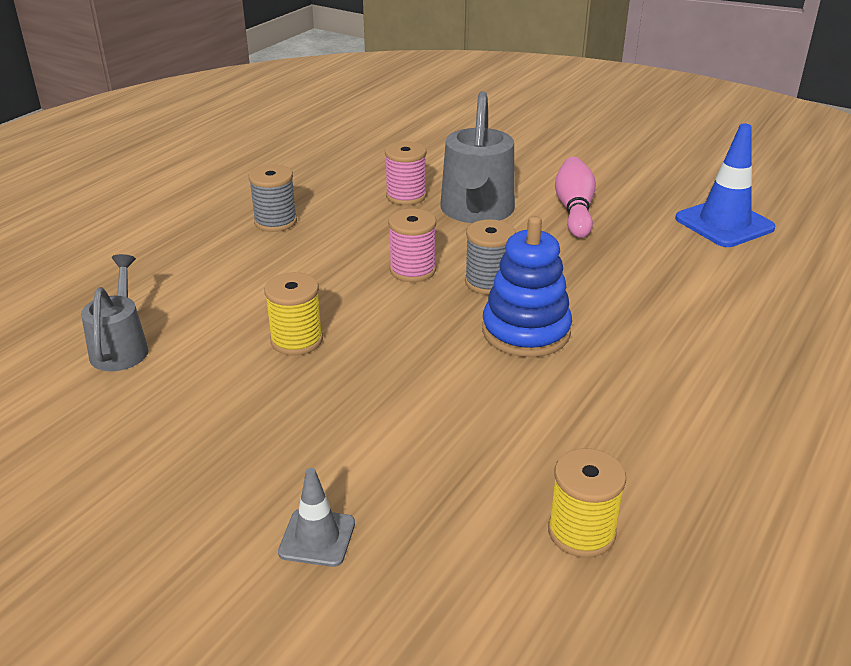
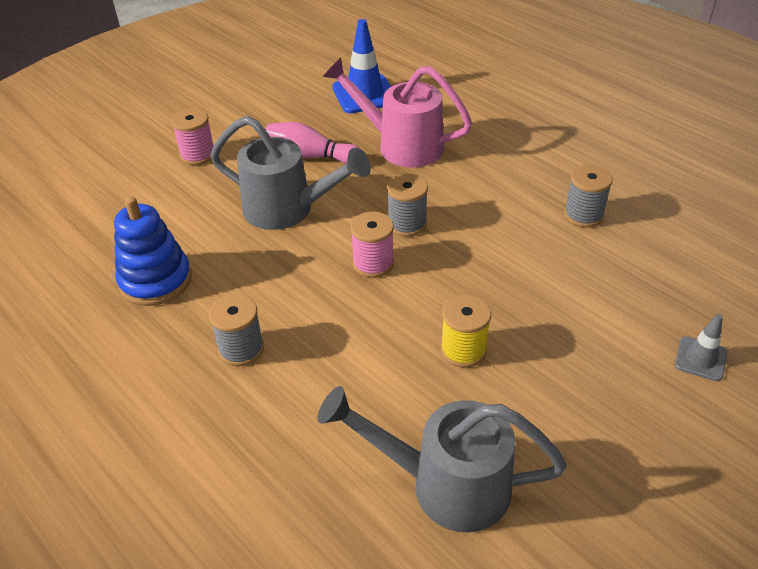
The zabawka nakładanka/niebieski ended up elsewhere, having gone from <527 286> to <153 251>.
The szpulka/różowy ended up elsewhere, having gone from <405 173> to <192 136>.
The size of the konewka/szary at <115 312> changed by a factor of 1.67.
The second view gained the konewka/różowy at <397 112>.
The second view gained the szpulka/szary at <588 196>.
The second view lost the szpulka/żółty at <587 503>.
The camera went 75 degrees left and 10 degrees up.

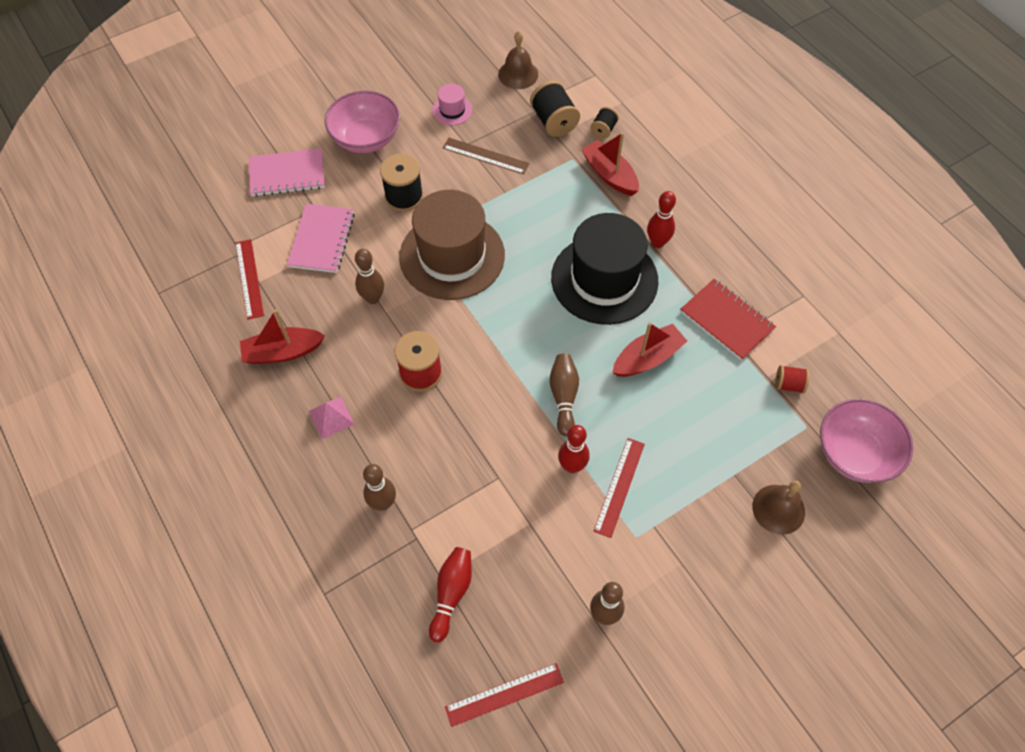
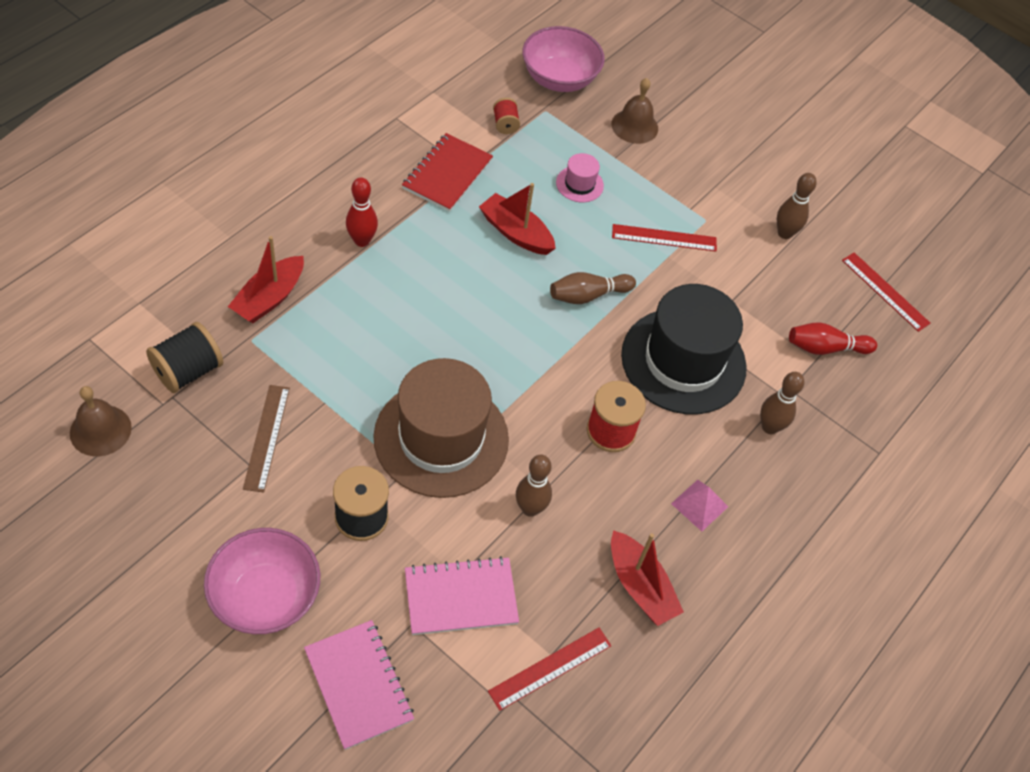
The kapelusz/różowy ended up elsewhere, having gone from <452 104> to <580 177>.
The kapelusz/czarny ended up elsewhere, having gone from <604 269> to <684 349>.
The second view lost the kręgiel/czerwony at <574 449>.
The second view lost the szpulka/czarny at <604 123>.
The camera went 115 degrees left and 5 degrees down.

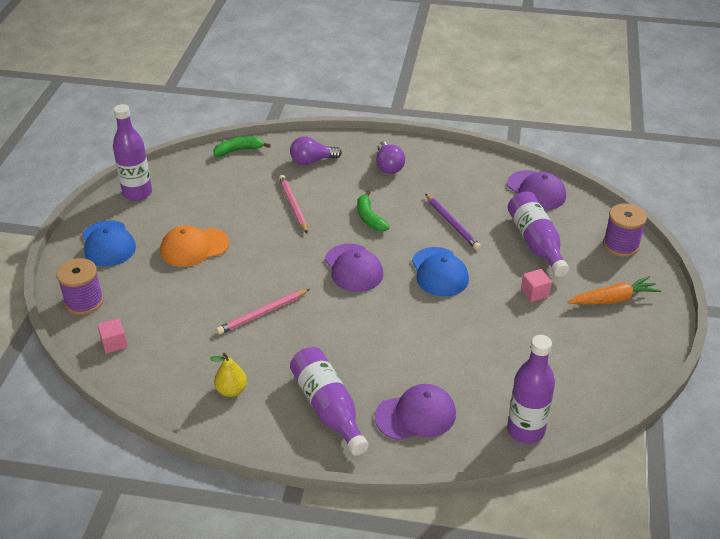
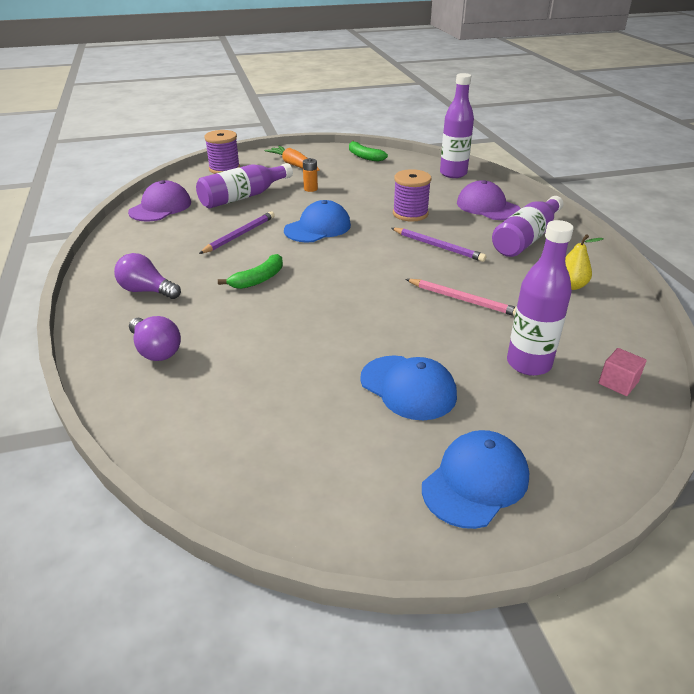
The żarówka/fioletowy at <390 158> ended up facing another way, 120 degrees counterclockwise from before.
Where the sześcian/różowy stood at <536 285>, the bateria/pomarańczowy came to stand at <310 175>.
The banan/zielony ended up elsewhere, having gone from <242 146> to <368 151>.
What was the czapka/pomarańczowy at <194 246> turned into the czapka/niebieski at <408 387>.
The second view gained the ołówek/fioletowy at <438 245>.
The szpulka/fioletowy ended up elsewhere, having gone from <80 286> to <412 195>.
The butelka/fioletowy ended up elsewhere, having gone from <132 152> to <540 298>.
The second view lost the ołówek/różowy at <293 204>.
The second view lost the czapka/fioletowy at <354 268>.
The camera went 115 degrees left and 5 degrees down.

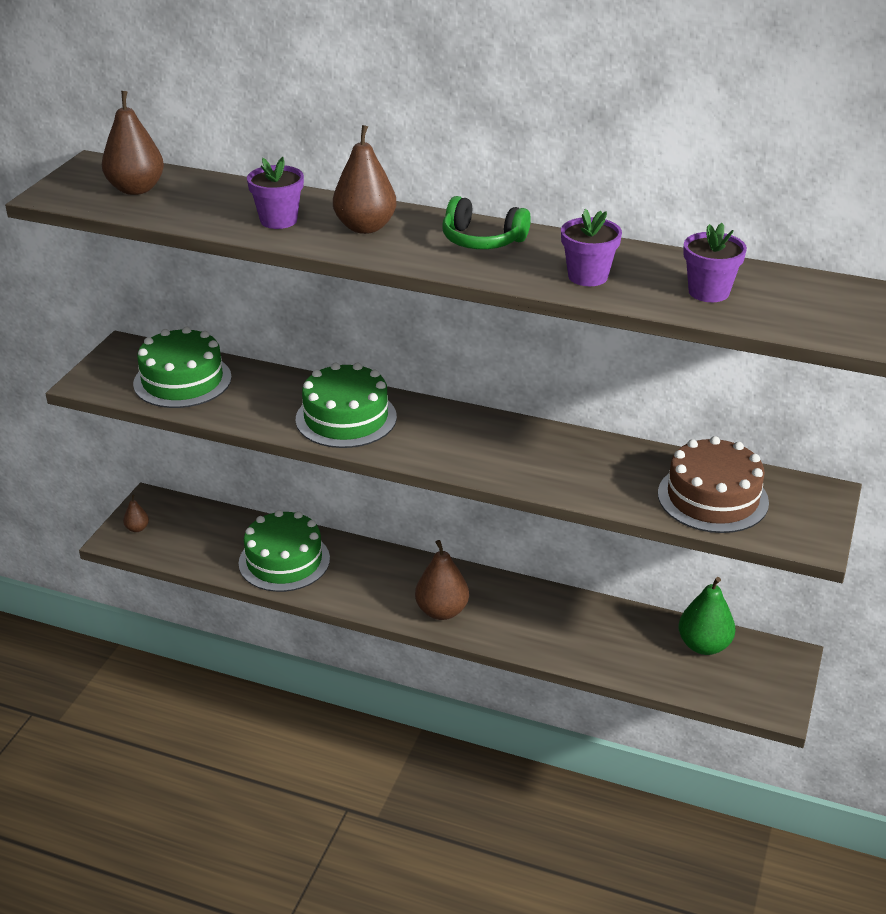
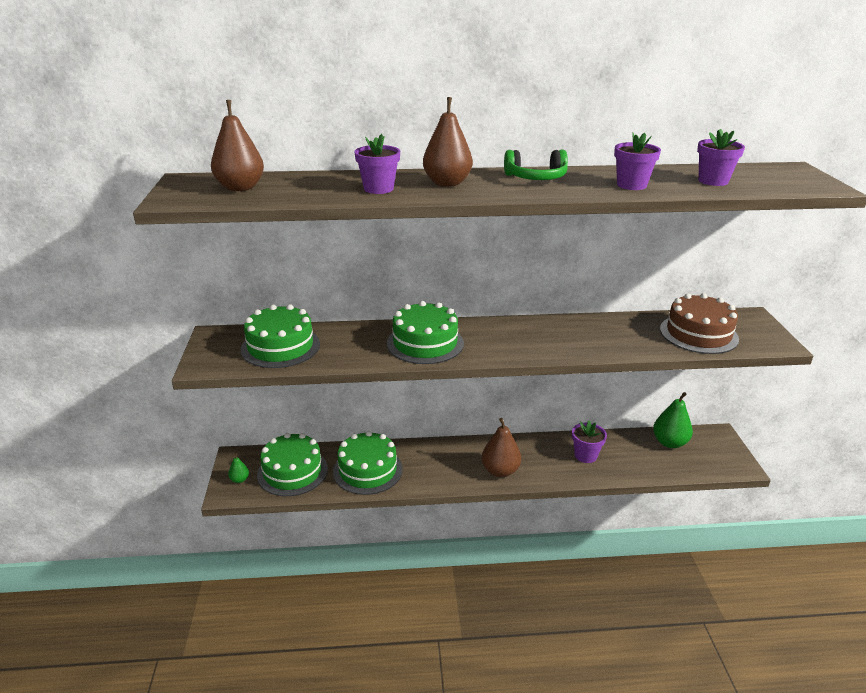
What was the gruszka/brązowy at <136 513> turned into the gruszka/zielony at <238 468>.
The second view gained the tort/zielony at <292 464>.
The second view gained the doniczka/fioletowy at <589 441>.
The camera went 25 degrees left and 5 degrees down.

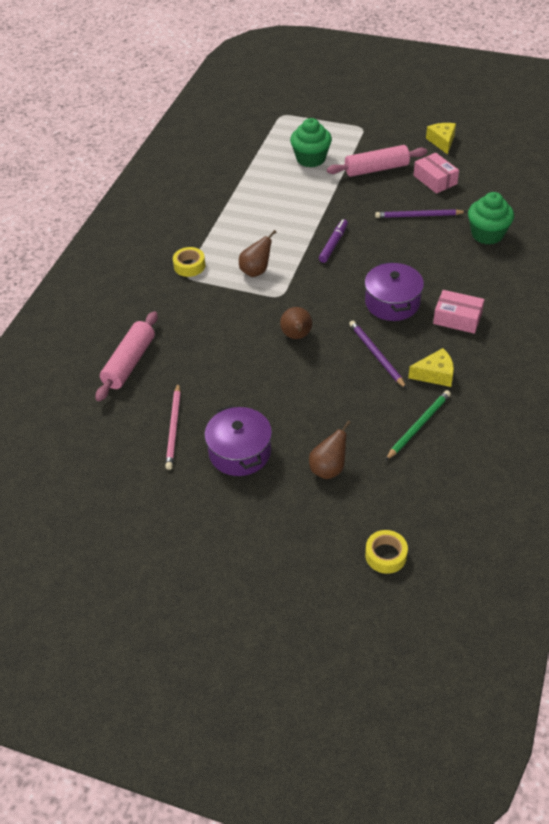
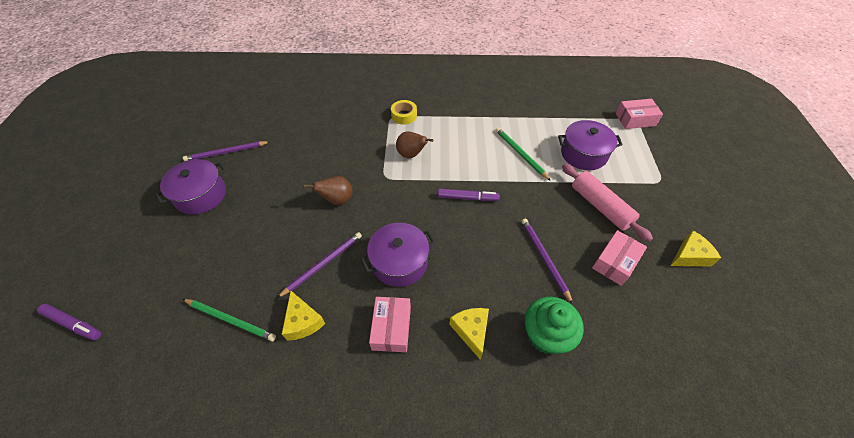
Where the taśma klejąca/żółty stood at <386 552>, the flamaster/fioletowy came to stand at <69 322>.
What was the ołówek/różowy at <173 426> turned into the ołówek/fioletowy at <226 151>.
The second view gained the ser/żółty at <469 334>.
The second view gained the ołówek/zielony at <523 154>.
Where the muffinka/zielony stood at <311 143>, the garnek/fioletowy came to stand at <590 145>.
The second view gained the pudełko/różowy at <639 114>.
The second view lost the wałek do ciasta/różowy at <127 356>.
The second view lost the gruszka/brązowy at <330 450>.
The camera went 70 degrees right and 5 degrees up.

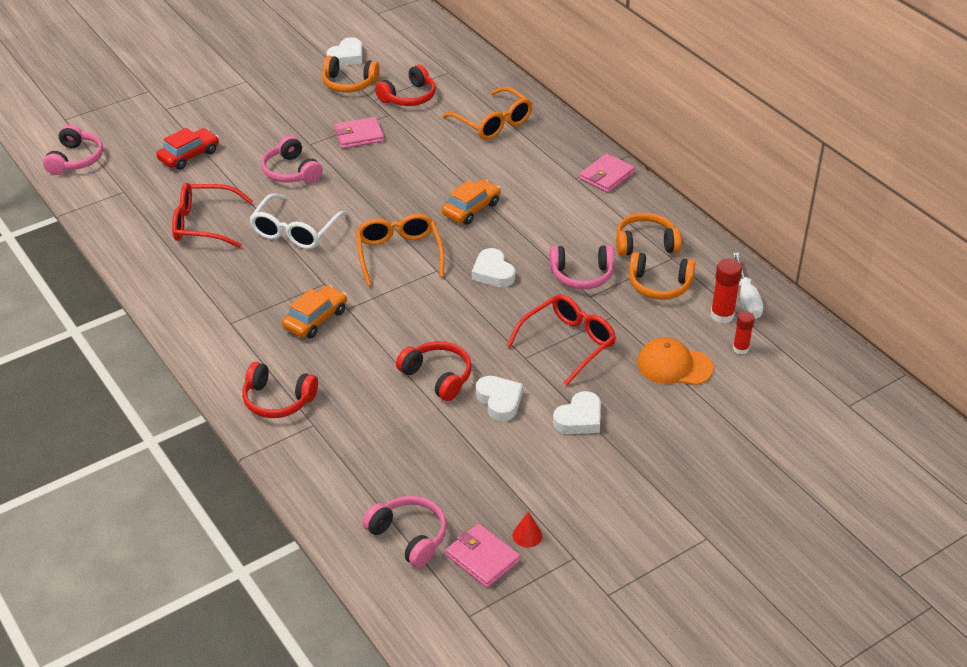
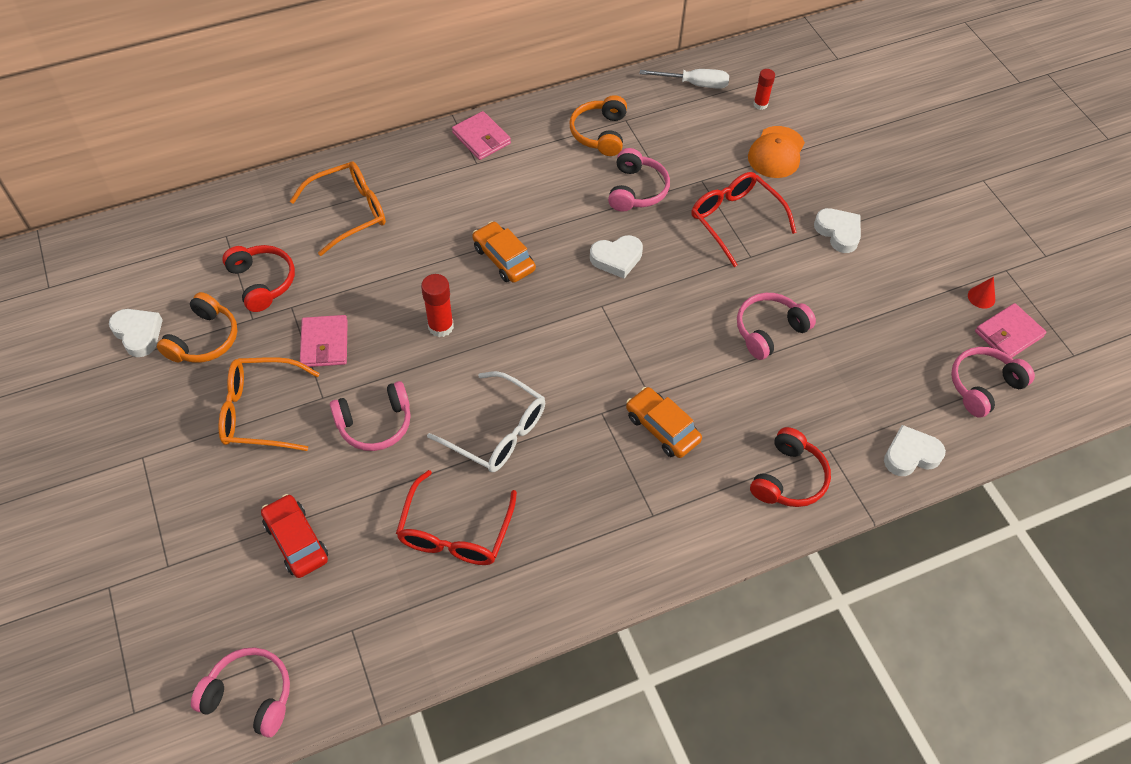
The okulary/pomarańczowy ended up elsewhere, having gone from <400 250> to <269 404>.
The klej w sztyfcie/czerwony ended up elsewhere, having gone from <726 290> to <437 305>.
What was the słuchawki/czerwony at <434 371> turned into the słuchawki/różowy at <776 326>.
The serce/biały ended up elsewhere, having gone from <499 398> to <915 450>.
The second view lost the słuchawki/pomarańczowy at <662 276>.
The camera went 80 degrees left and 15 degrees up.

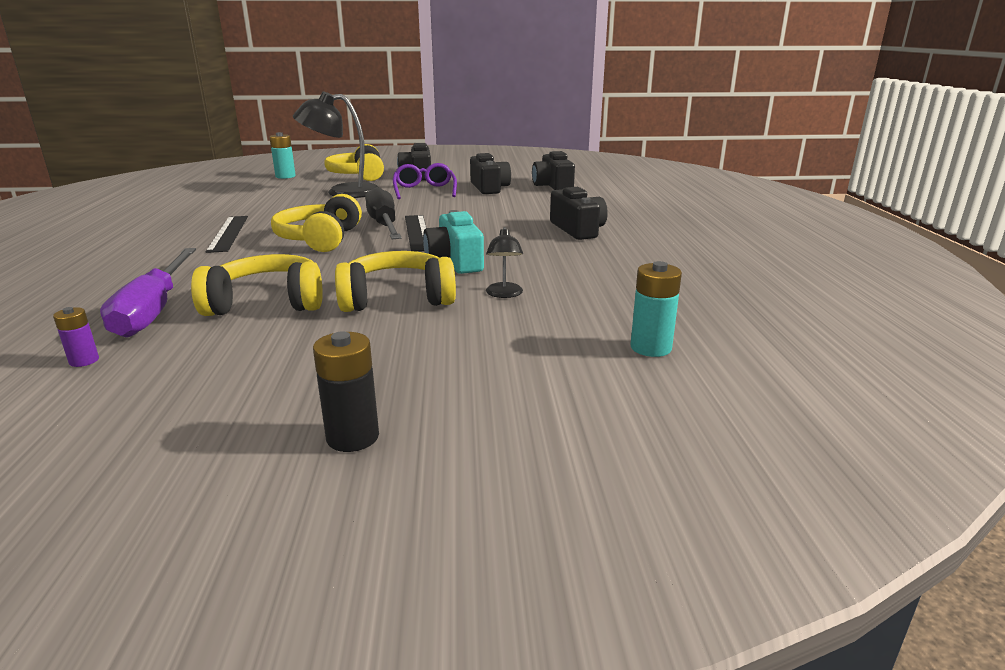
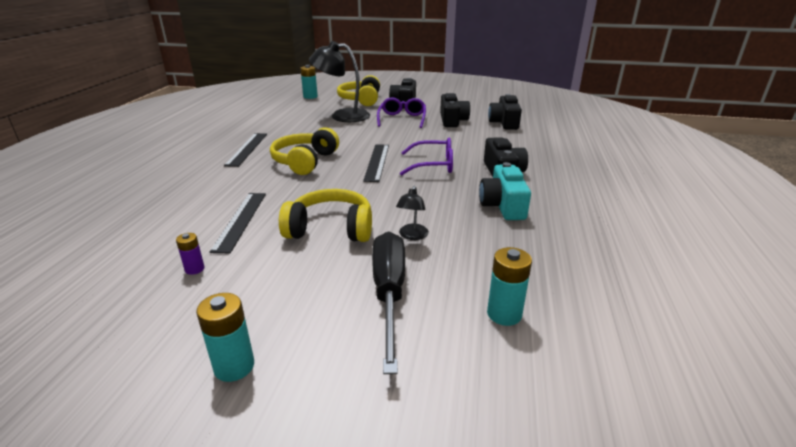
The bateria/fioletowy ended up elsewhere, having gone from <76 337> to <190 254>.
What was the bateria/czarny at <346 391> turned into the bateria/turkusowy at <225 337>.
Where the słuchawki/żółty stood at <257 285>, the linijka/czarny came to stand at <238 223>.
The śrubokręt/czarny ended up elsewhere, having gone from <383 213> to <388 302>.
The second view gained the okulary/fioletowy at <426 157>.
The aparat fotograficzny/turkusowy ended up elsewhere, having gone from <453 242> to <505 191>.
The second view lost the śrubokręt/fioletowy at <148 293>.
The camera went 15 degrees right and 5 degrees up.

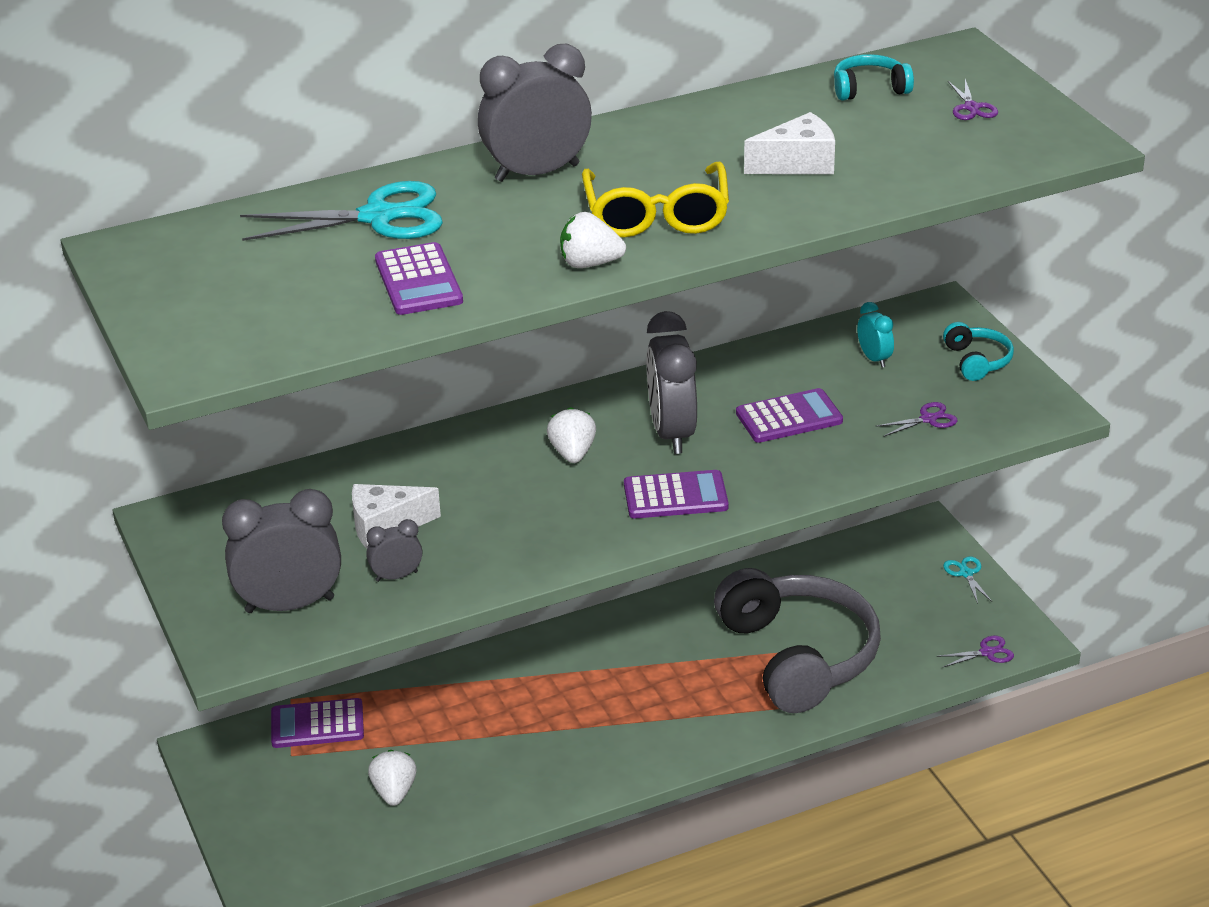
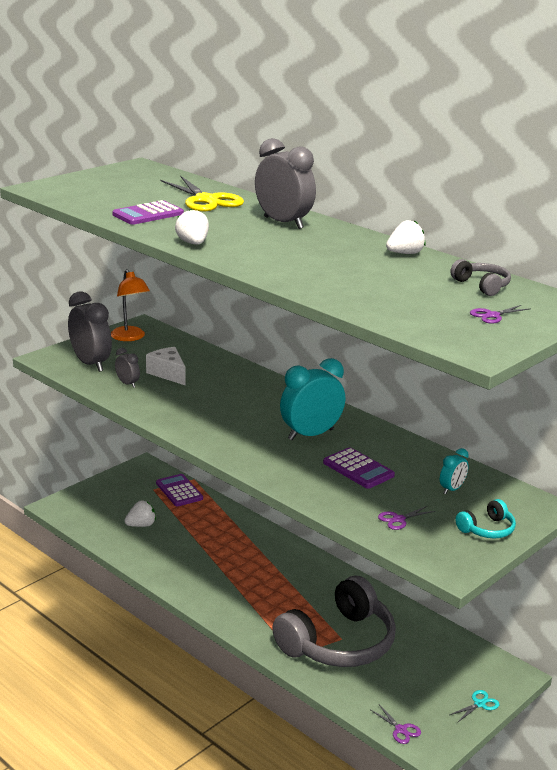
The second view gained the lampka/pomarańczowy at <130 305>.
What was the nożyczki/turkusowy at <341 211> turned into the nożyczki/żółty at <202 193>.
What was the budzik/szary at <672 382> turned into the budzik/turkusowy at <312 399>.
The nożyczki/fioletowy at <916 419> ended up facing another way, 105 degrees clockwise from before.
The truskawka/biały ended up elsewhere, having gone from <571 435> to <406 237>.
What was the słuchawki/turkusowy at <874 77> turned into the słuchawki/szary at <480 277>.
The second view lost the okulary/żółty at <655 200>.
The second view lost the kalkulator/fioletowy at <676 494>.
The second view lost the ser/biały at <789 143>.
The camera went 65 degrees right and 10 degrees down.

